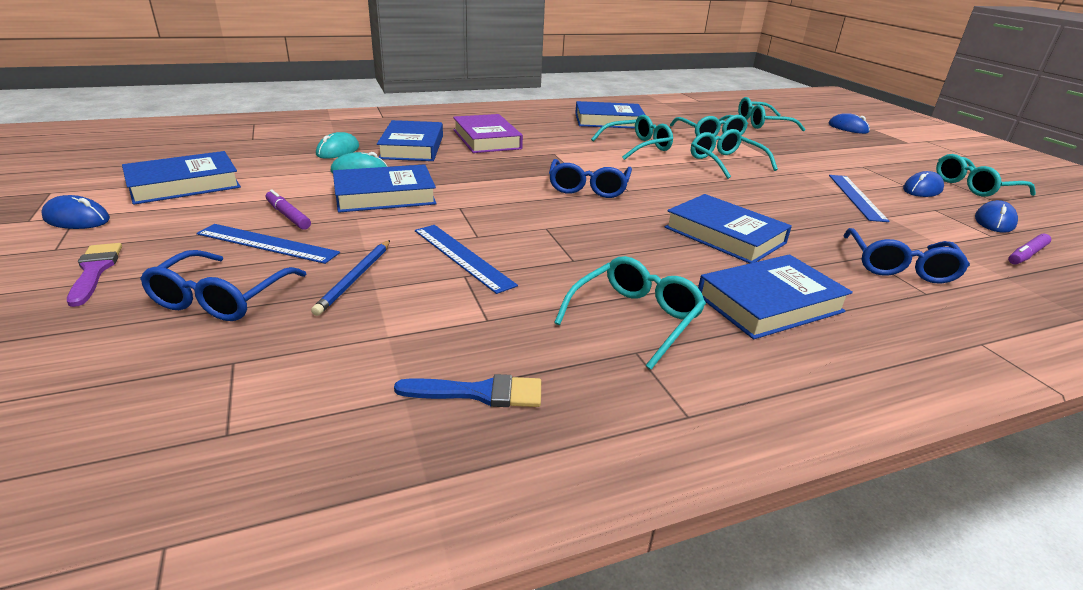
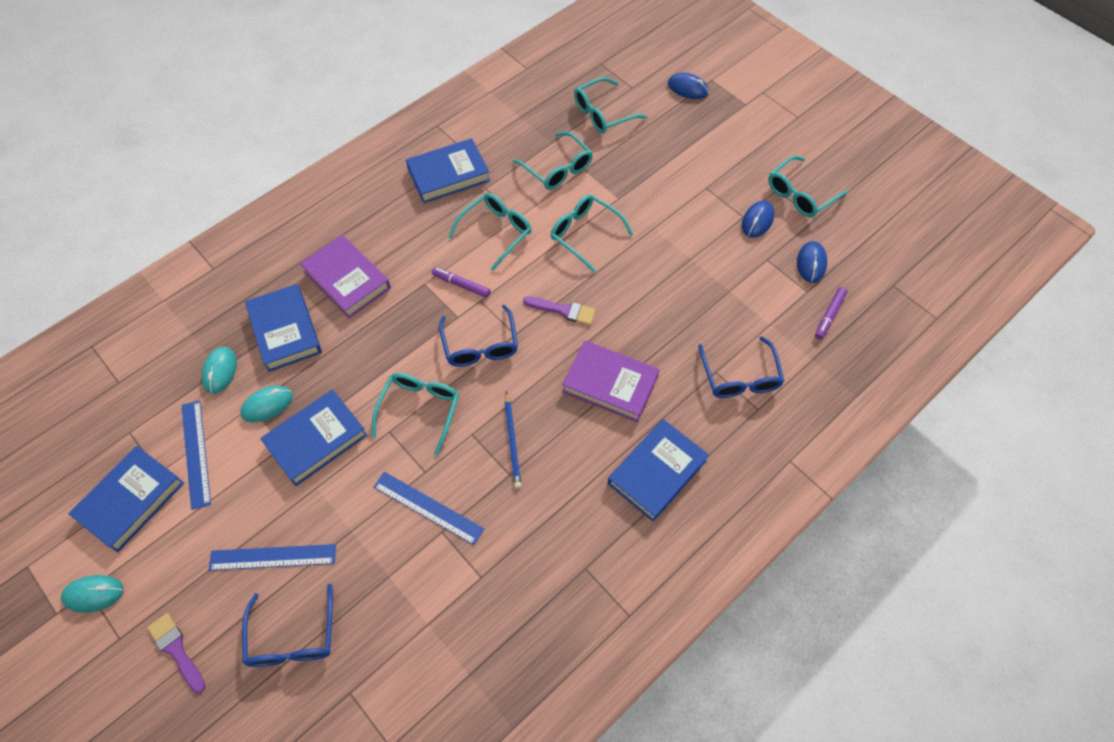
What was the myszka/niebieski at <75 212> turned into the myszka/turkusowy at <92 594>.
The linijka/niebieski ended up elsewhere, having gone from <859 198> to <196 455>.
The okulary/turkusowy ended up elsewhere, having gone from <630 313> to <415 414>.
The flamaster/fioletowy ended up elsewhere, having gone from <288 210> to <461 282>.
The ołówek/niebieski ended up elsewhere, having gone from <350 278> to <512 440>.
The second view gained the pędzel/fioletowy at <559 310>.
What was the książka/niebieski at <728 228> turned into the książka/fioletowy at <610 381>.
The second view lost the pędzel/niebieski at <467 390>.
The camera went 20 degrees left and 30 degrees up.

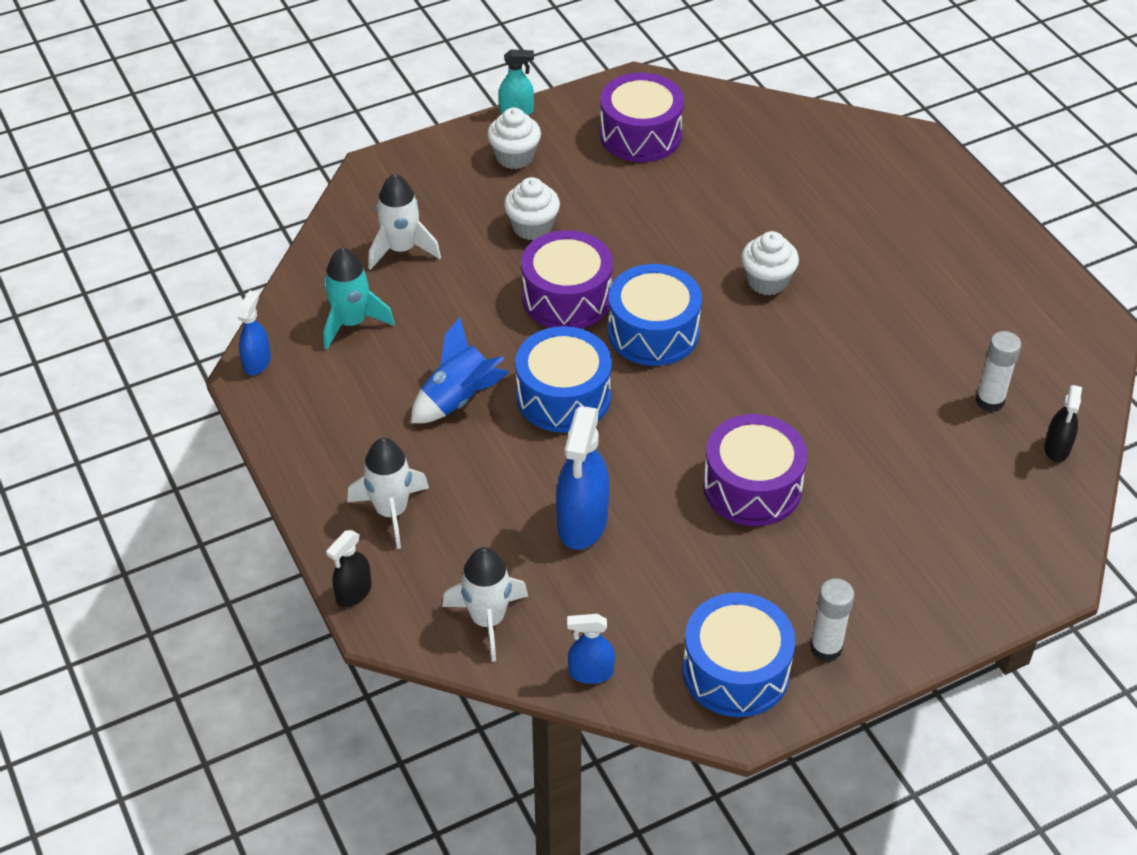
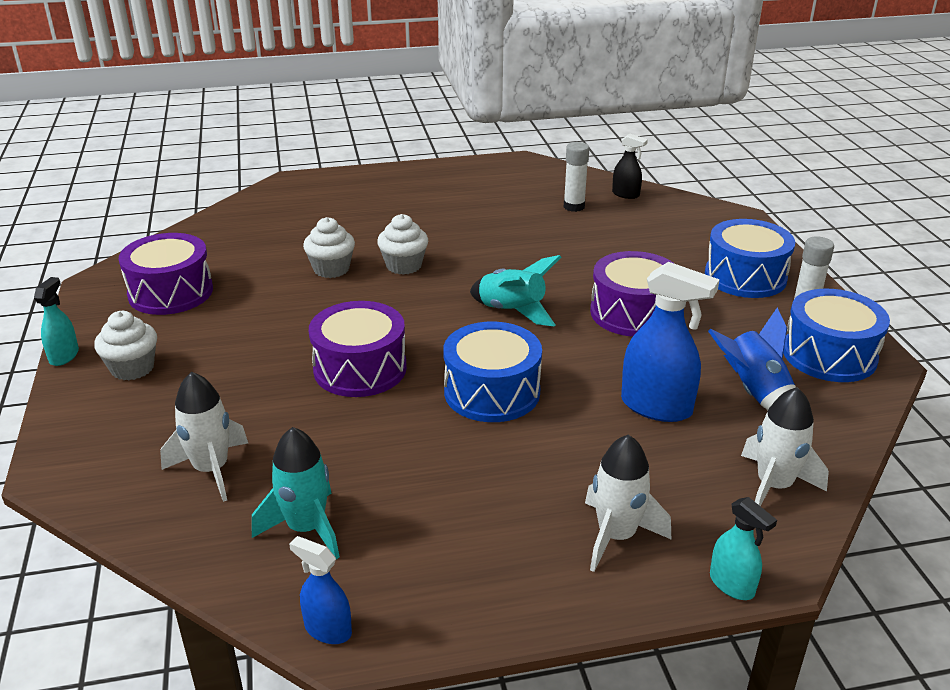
The muffinka/biały ended up elsewhere, having gone from <532 208> to <329 247>.
The second view gained the rakieta/turkusowy at <515 290>.
The bęben/niebieski ended up elsewhere, having gone from <655 315> to <750 258>.
The rakieta/niebieski ended up elsewhere, having gone from <460 370> to <752 358>.
What was the spryskiwacz/czarny at <349 568> turned into the spryskiwacz/turkusowy at <743 548>.
The second view lost the spryskiwacz/niebieski at <591 649>.
The camera went 75 degrees left and 15 degrees down.

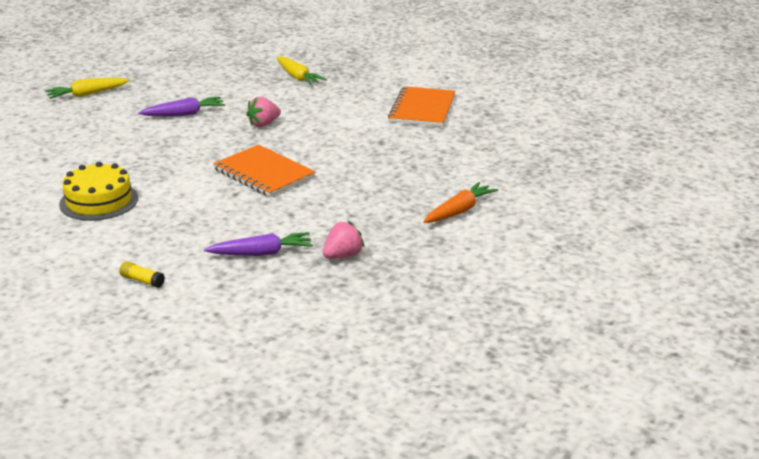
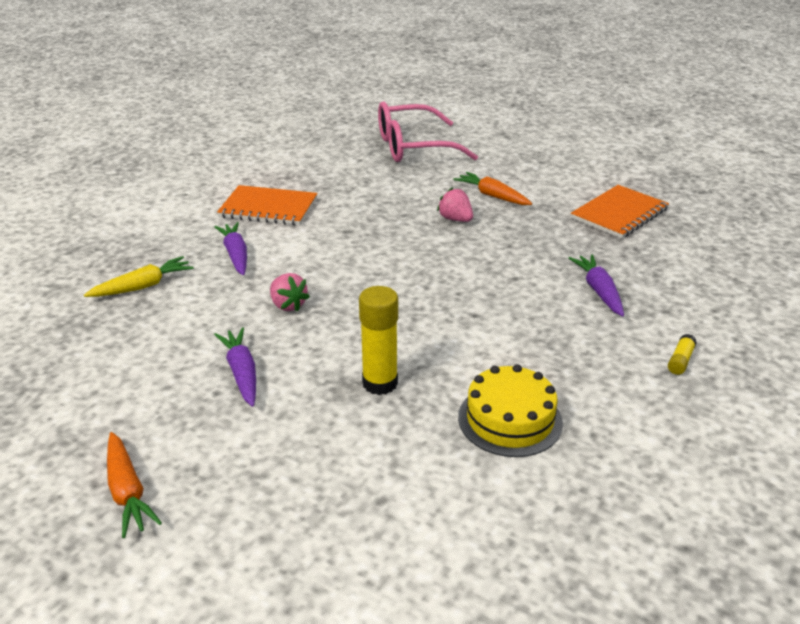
What was the marchewka/żółty at <87 88> turned into the marchewka/pomarańczowy at <134 485>.
The second view gained the marchewka/fioletowy at <230 248>.
The second view gained the klej w sztyfcie/żółty at <378 340>.
The second view gained the okulary/różowy at <428 131>.
The truskawka/różowy ended up elsewhere, having gone from <344 240> to <455 204>.
The zeszyt/pomarańczowy ended up elsewhere, having gone from <264 171> to <620 212>.
The camera went 90 degrees left and 5 degrees up.

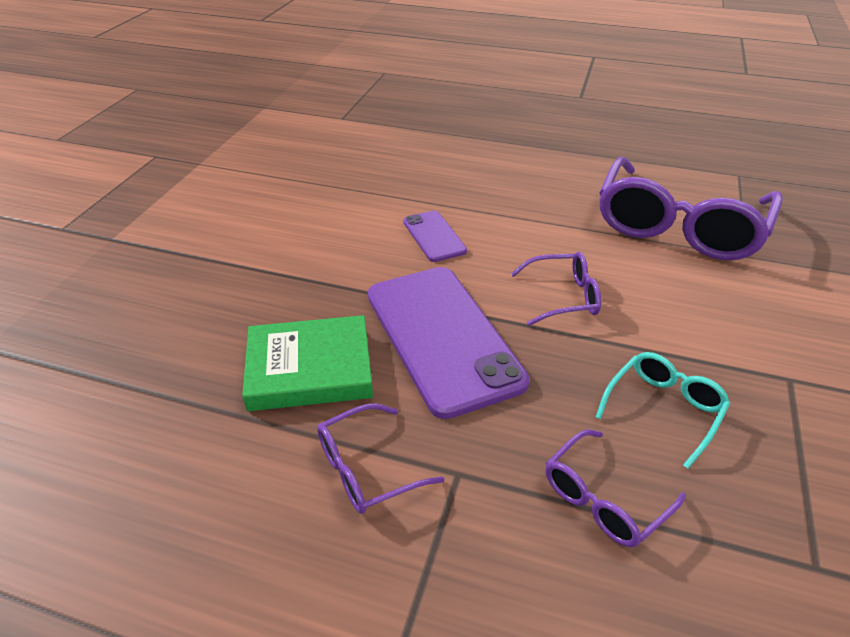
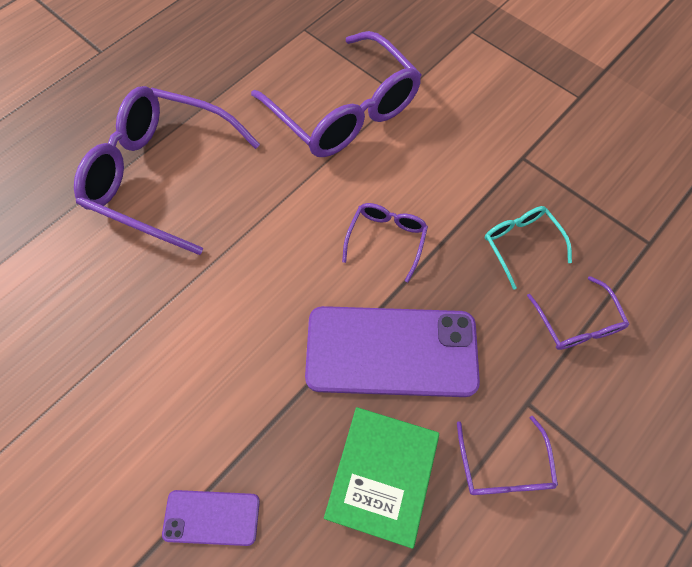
The second view gained the okulary/fioletowy at <167 170>.
The telefon/fioletowy ended up elsewhere, having gone from <435 236> to <211 518>.
The camera went 65 degrees left and 25 degrees up.

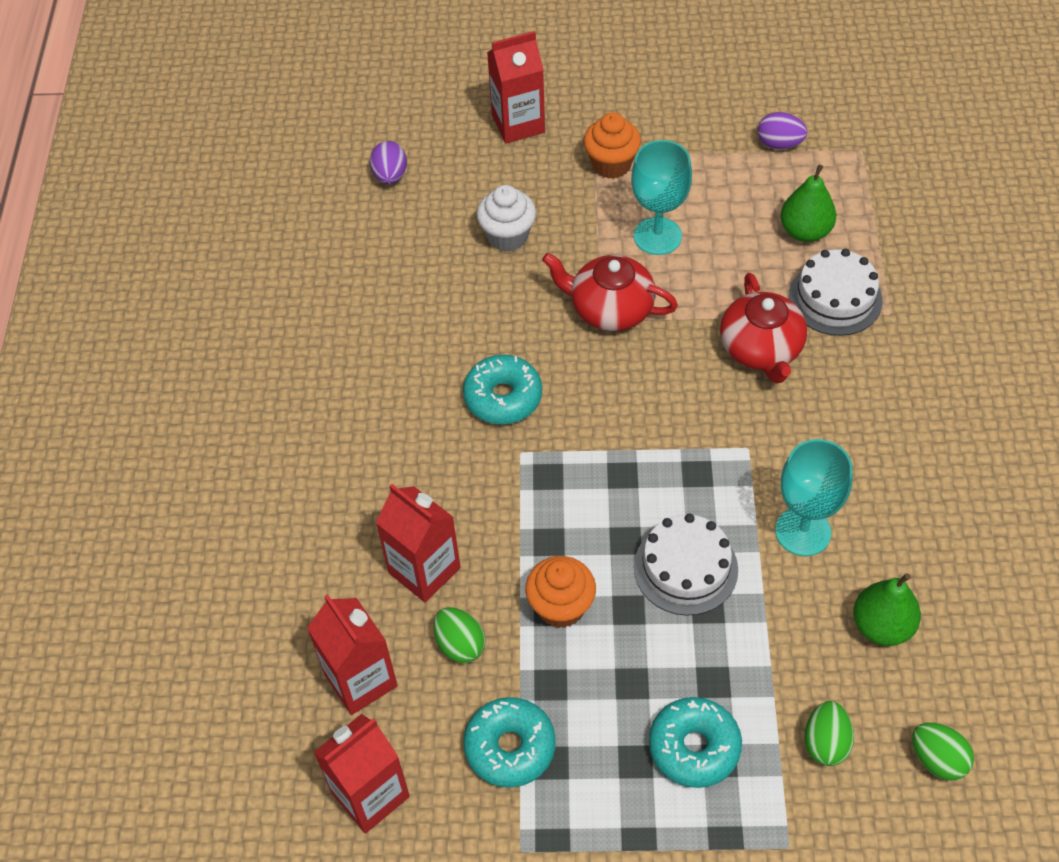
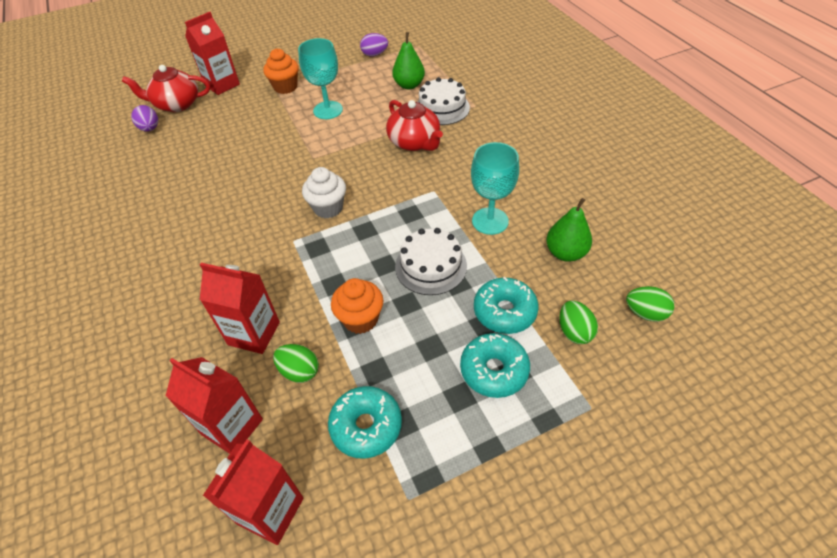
The imbryk/czerwony ended up elsewhere, having gone from <610 292> to <166 88>.
The muffinka/biały ended up elsewhere, having gone from <506 218> to <324 193>.
The donut/turkusowy ended up elsewhere, having gone from <502 389> to <506 305>.
The camera went 25 degrees left and 5 degrees down.

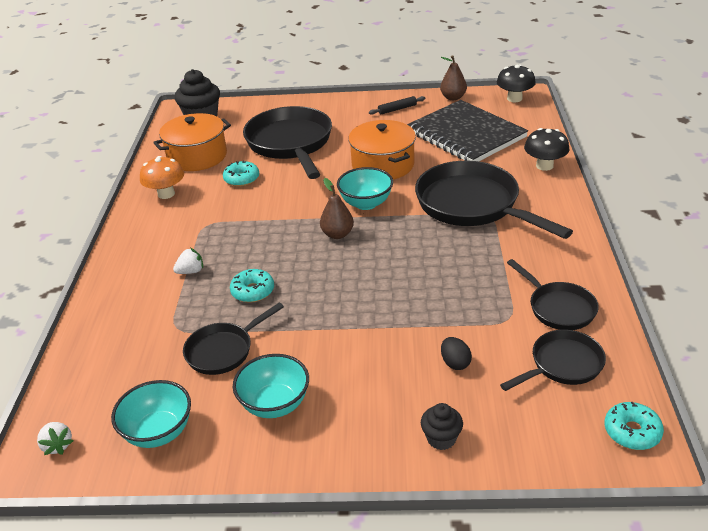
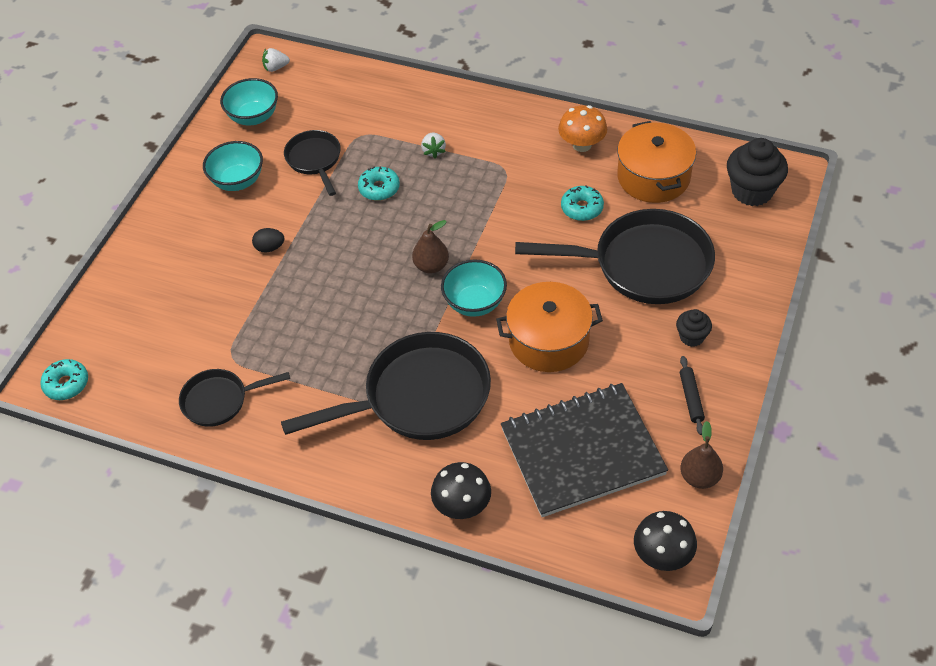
The jajko/czarny ended up elsewhere, having gone from <456 353> to <268 240>.
The muffinka/czarny ended up elsewhere, having gone from <442 426> to <694 328>.
The second view lost the patelnia/czarny at <553 360>.
The camera went 110 degrees right and 15 degrees up.

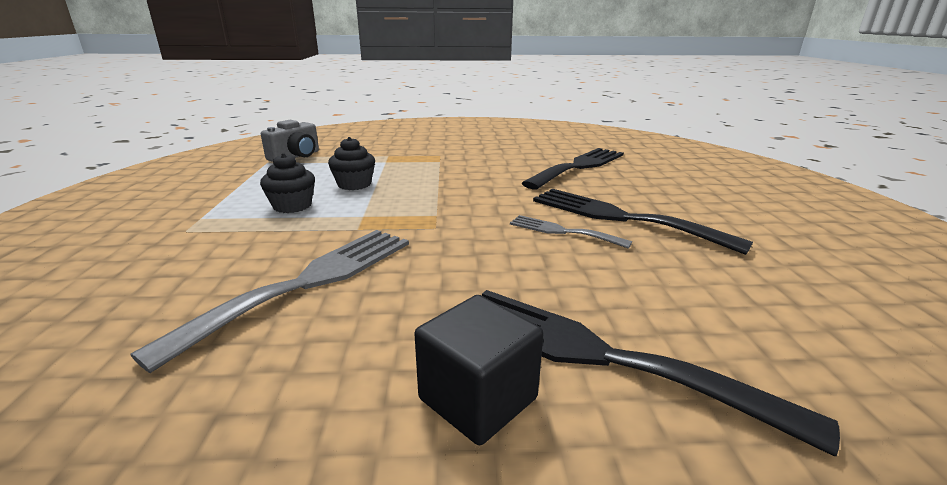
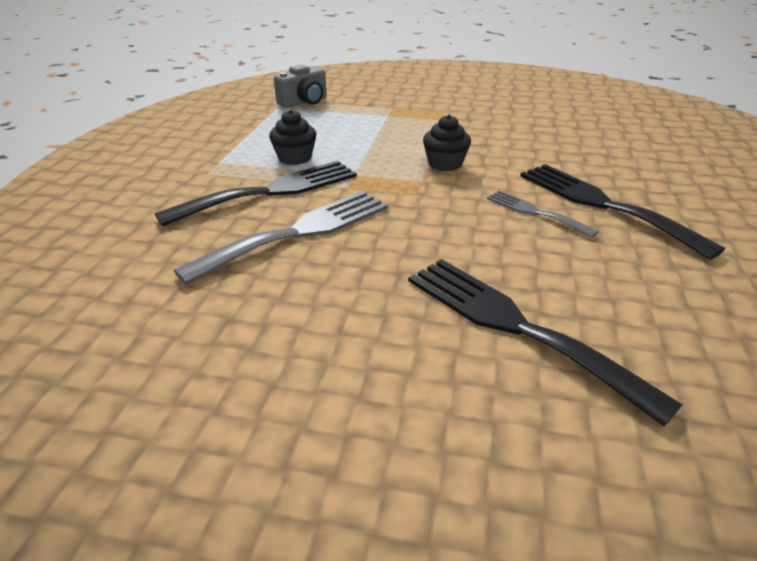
The widelec/czarny ended up elsewhere, having gone from <573 168> to <256 193>.
The muffinka/czarny ended up elsewhere, having gone from <351 163> to <447 143>.
The second view lost the sześcian/czarny at <478 370>.
The camera went 15 degrees right and 10 degrees up.

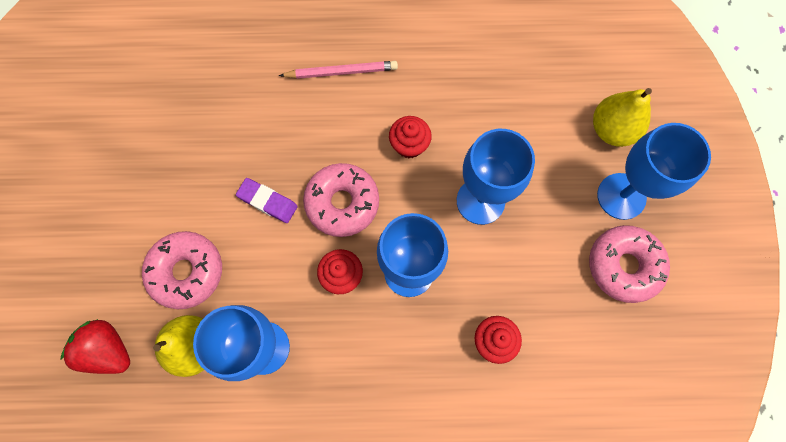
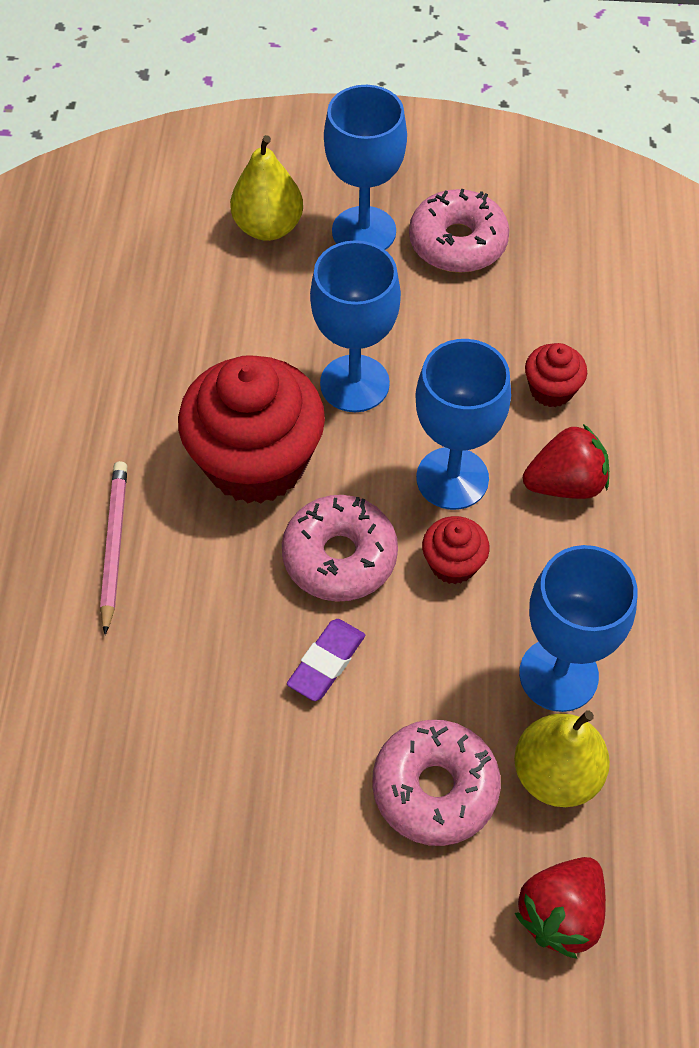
The size of the muffinka/czerwony at <410 137> changed by a factor of 2.22.
The second view gained the truskawka/czerwony at <566 461>.
The camera went 85 degrees left and 15 degrees down.

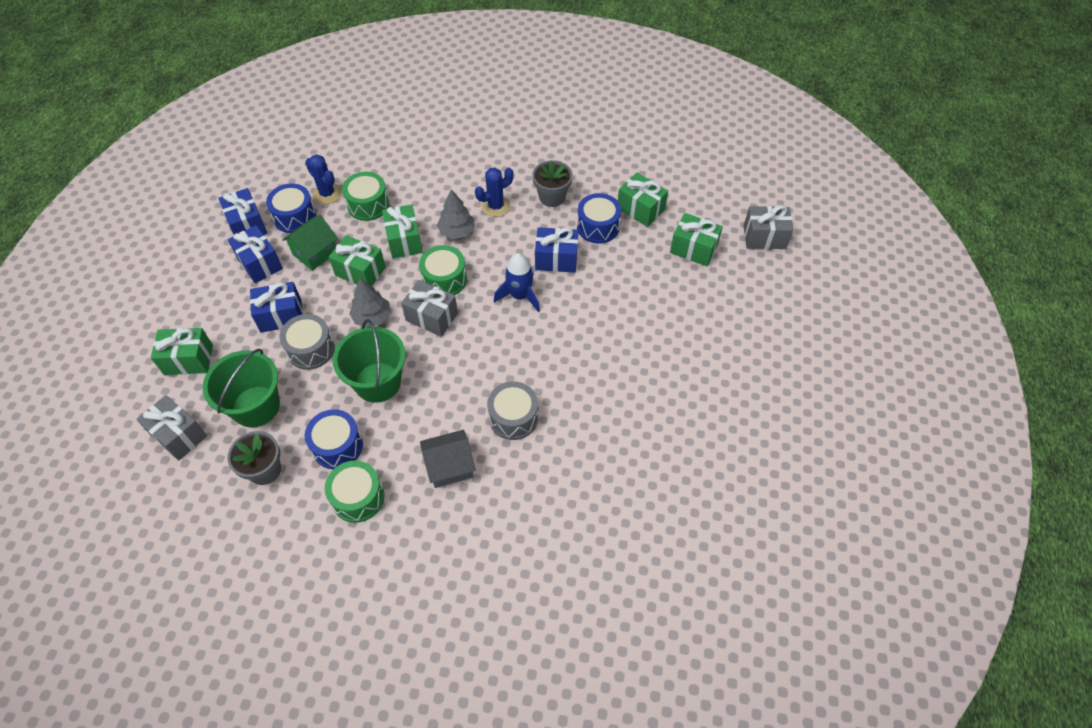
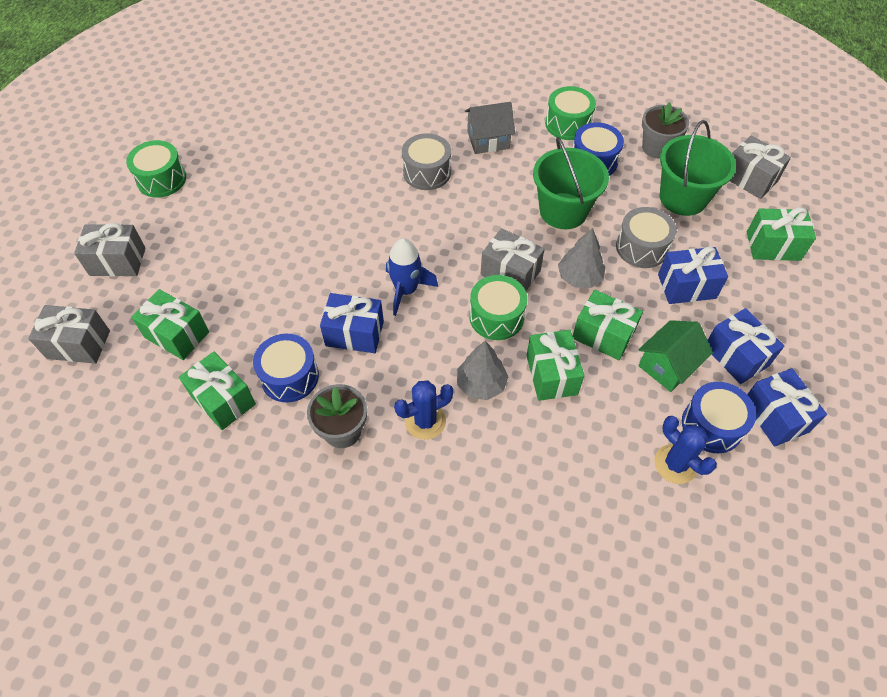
The second view gained the prezent/szary at <109 249>.
The bęben/zielony ended up elsewhere, having gone from <365 196> to <156 169>.
The camera went 175 degrees left and 0 degrees up.

